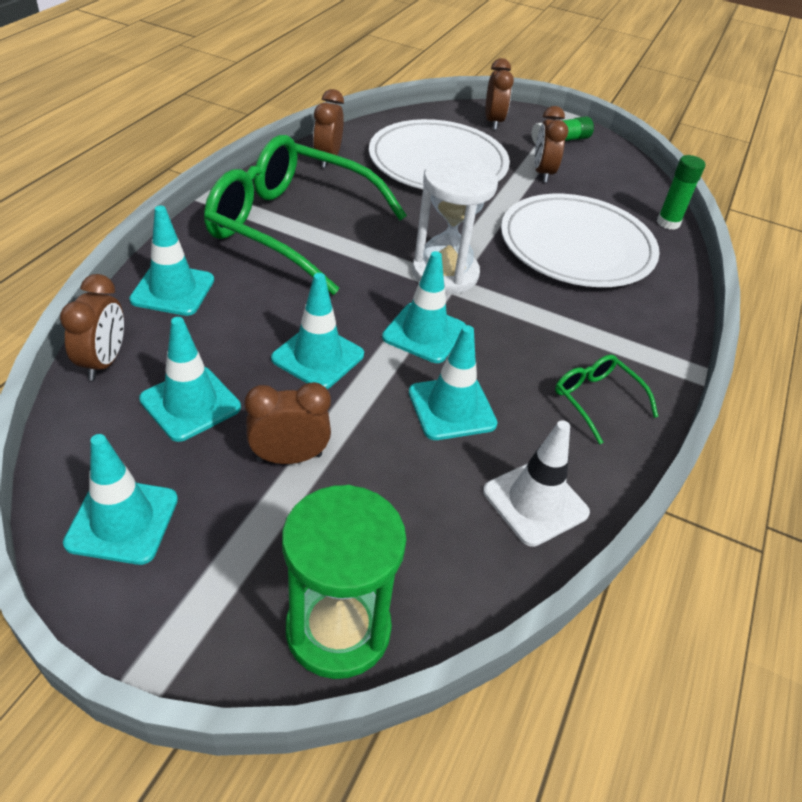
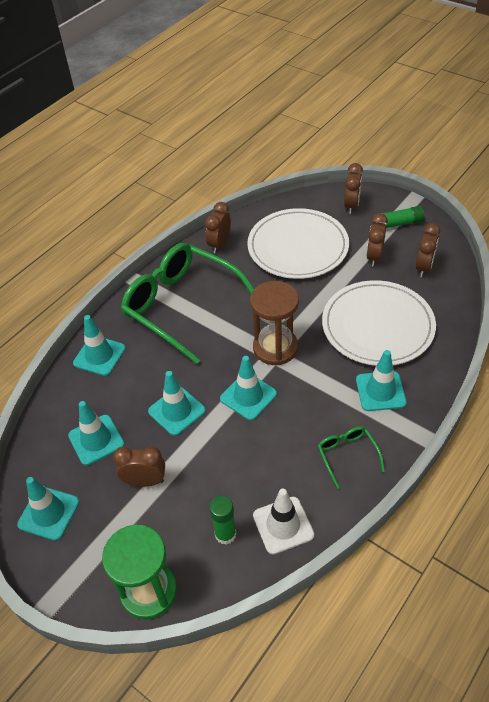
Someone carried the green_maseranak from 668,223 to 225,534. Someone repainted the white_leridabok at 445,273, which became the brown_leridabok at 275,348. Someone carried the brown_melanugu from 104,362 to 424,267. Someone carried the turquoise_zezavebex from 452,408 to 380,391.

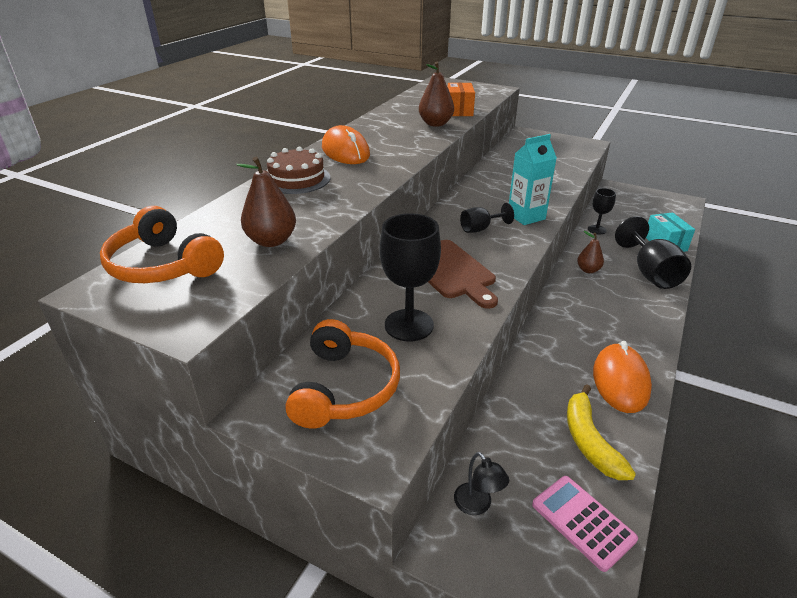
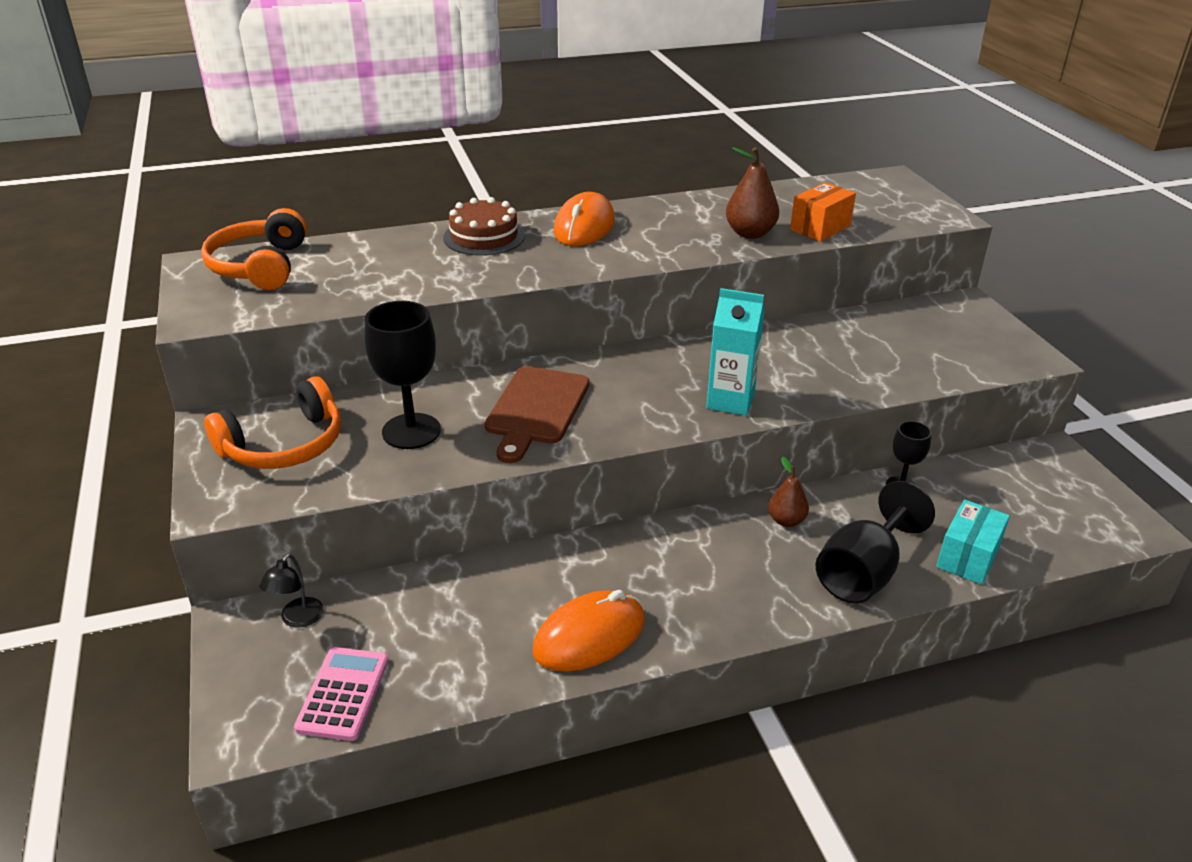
Someone took away the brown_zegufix at 271,241. Someone took away the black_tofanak at 480,229. Someone took away the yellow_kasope at 589,441.

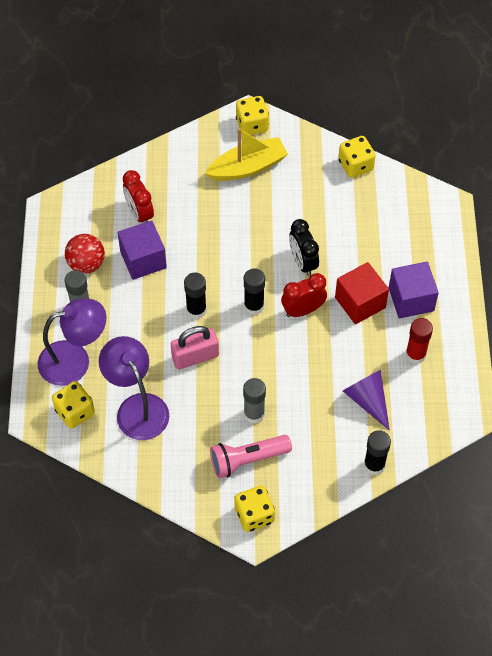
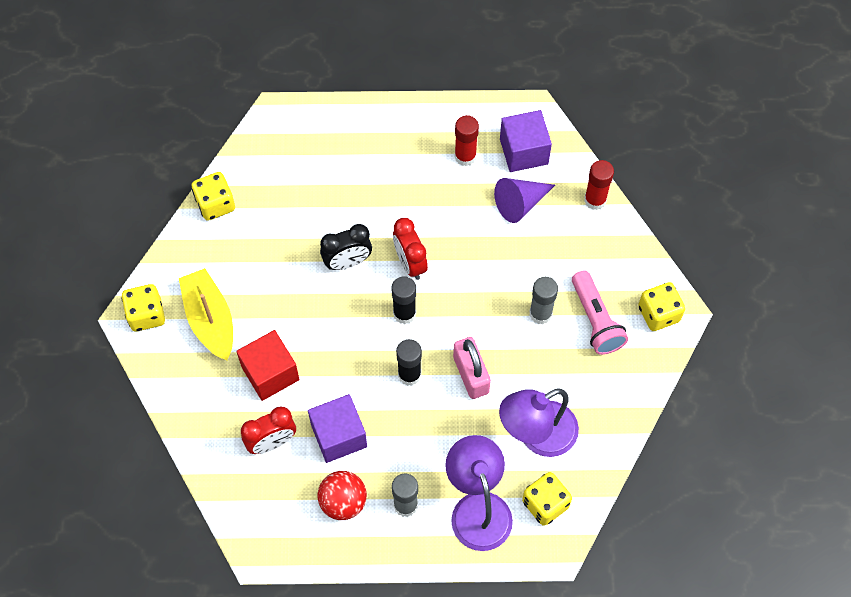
Someone carried the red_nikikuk from 360,302 to 270,373. Someone carried the purple_nikikuk from 411,299 to 524,151. Someone repainted the black_maseranak at 374,465, which became the red_maseranak at 595,200.

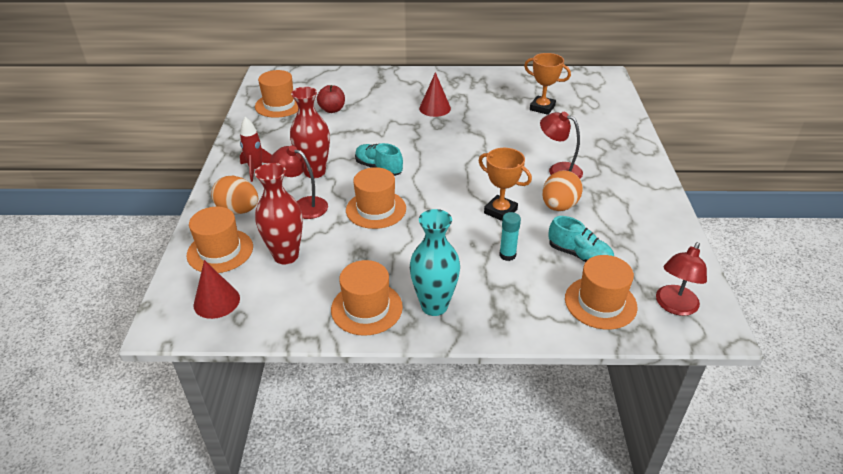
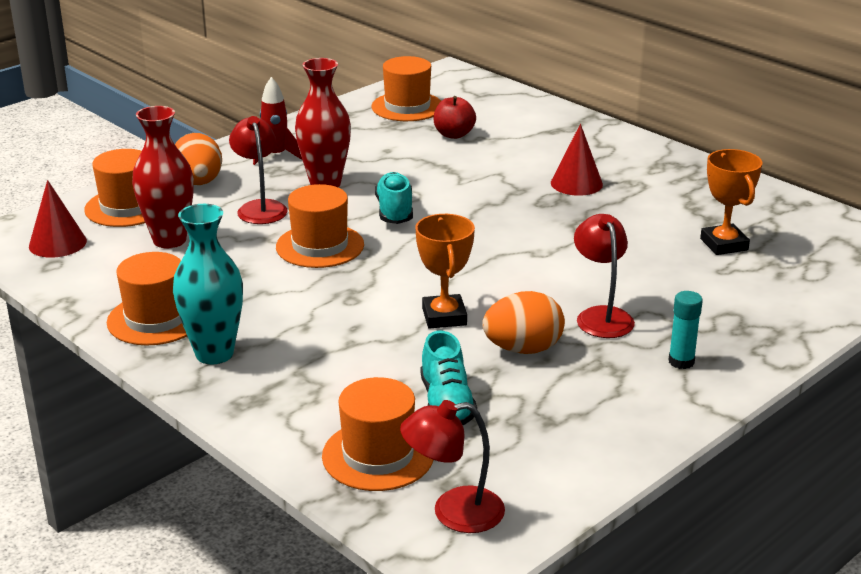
Someone carried the turquoise_maseranak from 507,255 to 681,361.

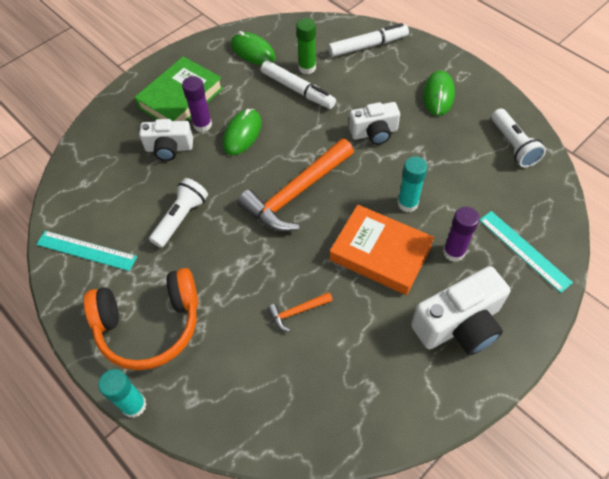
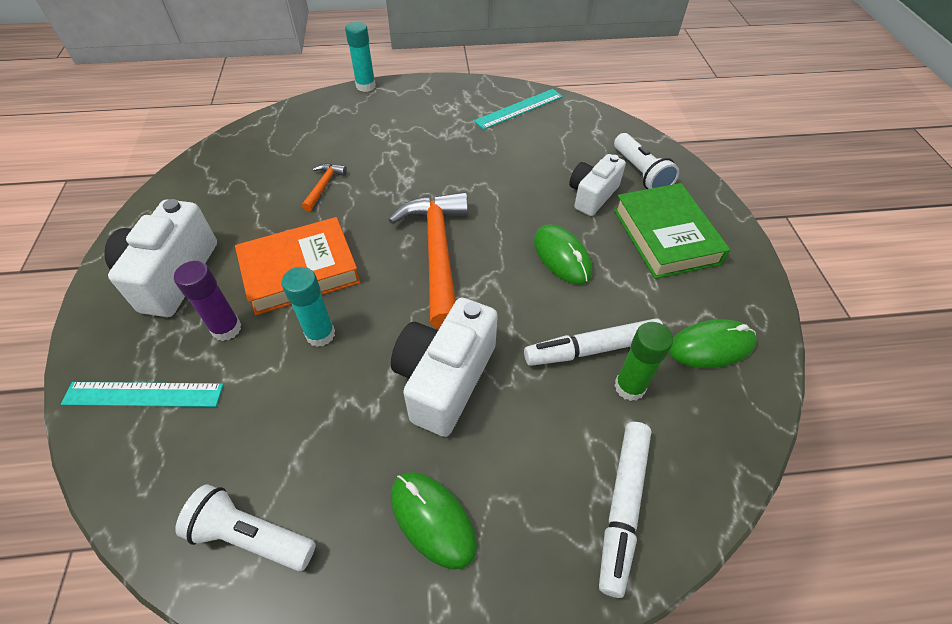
Someone took away the purple_maseranak at 202,125. Someone scaled the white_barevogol at 374,133 by 1.55. Someone carried the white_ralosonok from 181,218 to 640,173. Someone took away the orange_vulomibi at 150,325.

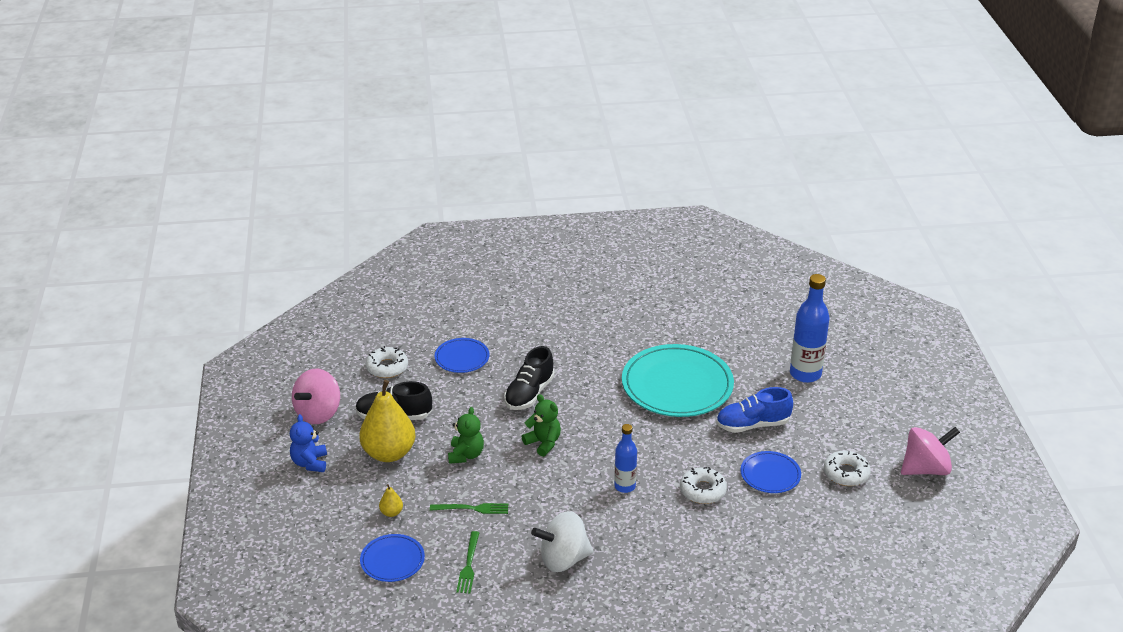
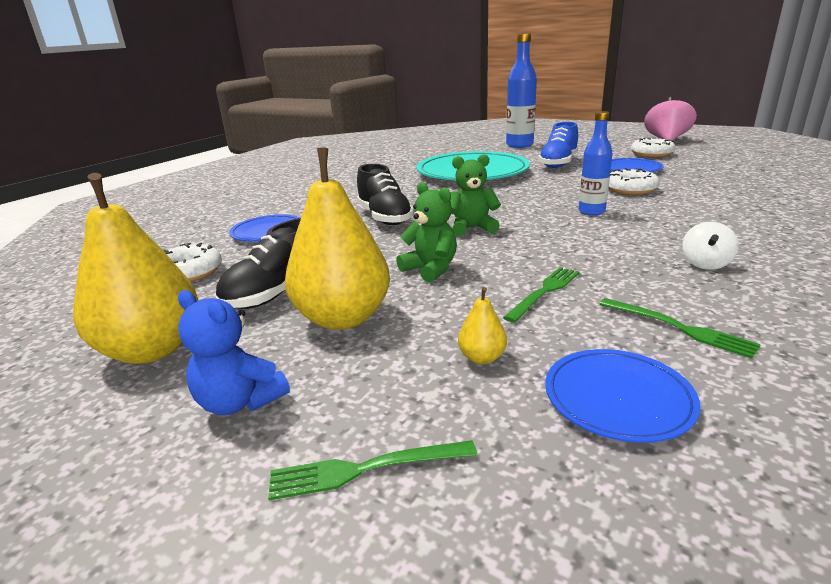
Someone swapped the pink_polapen at 318,413 for the yellow_zegufix at 152,350. Someone scaled the white_polapen at 563,559 by 0.53. Someone put down the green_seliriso at 365,469.

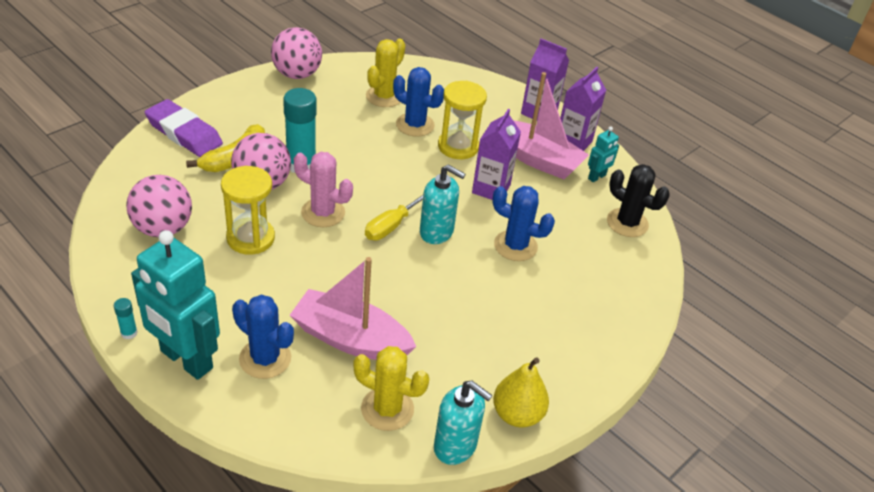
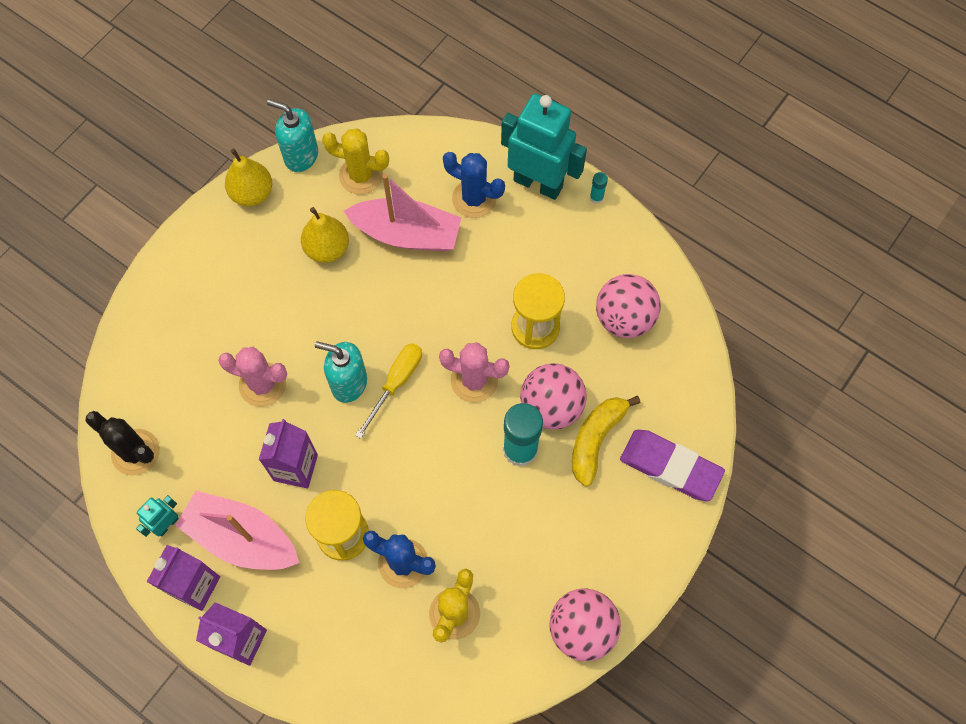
Someone repainted the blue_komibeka at 515,246, which became the pink_komibeka at 262,384. Someone put down the yellow_zegufix at 327,248.

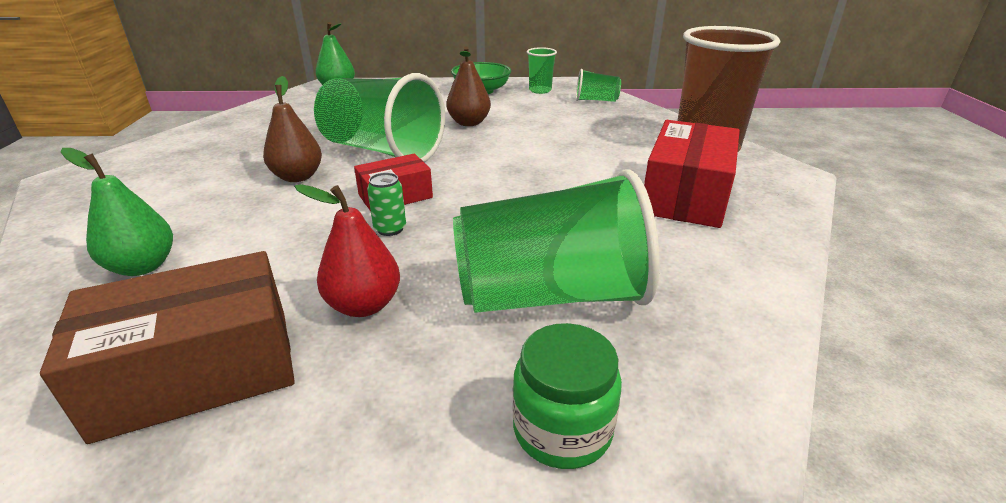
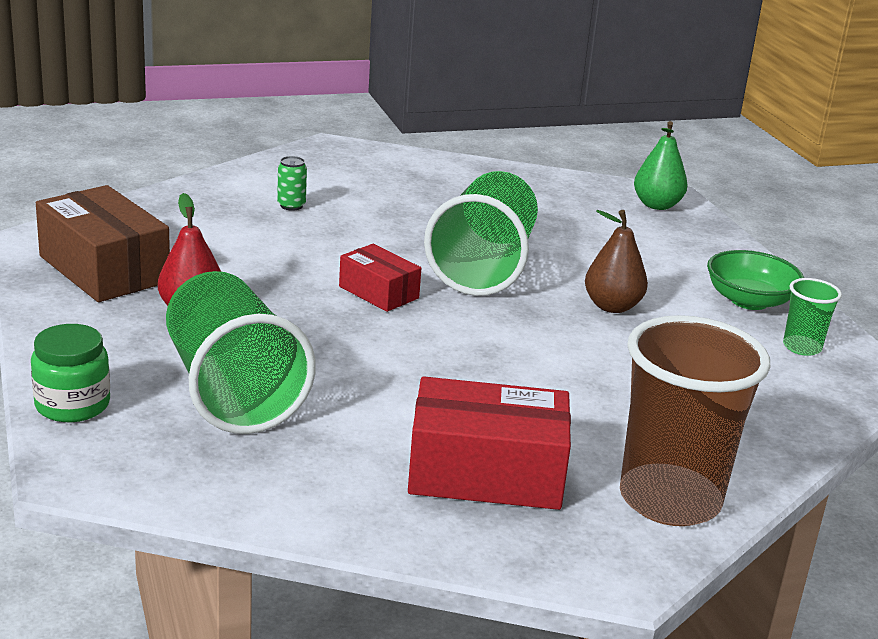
Someone took away the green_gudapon at 596,100. Someone took away the brown_zegufix at 297,177. Someone took away the green_zegufix at 143,266. Someone carried the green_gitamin from 390,229 to 291,206.

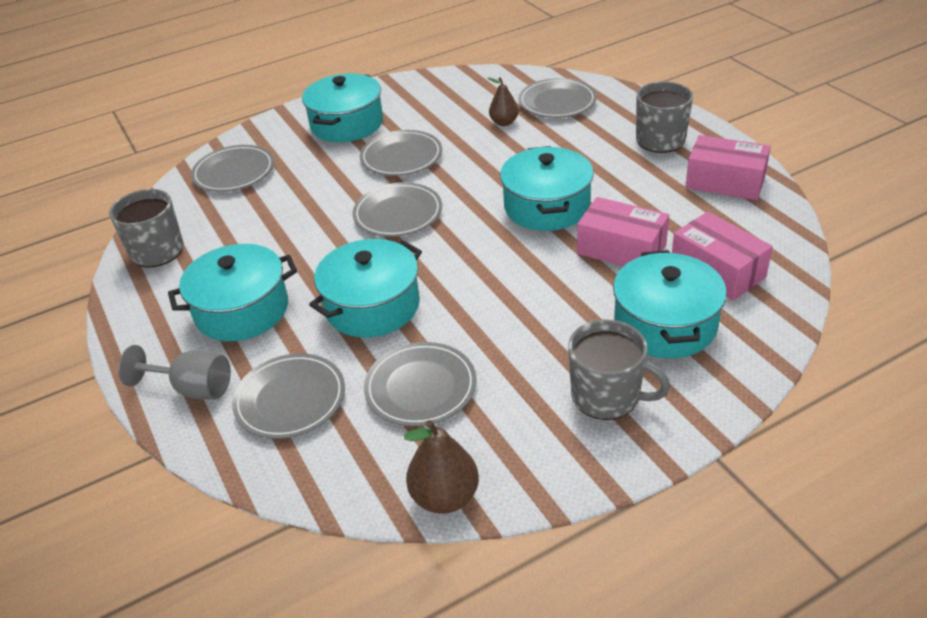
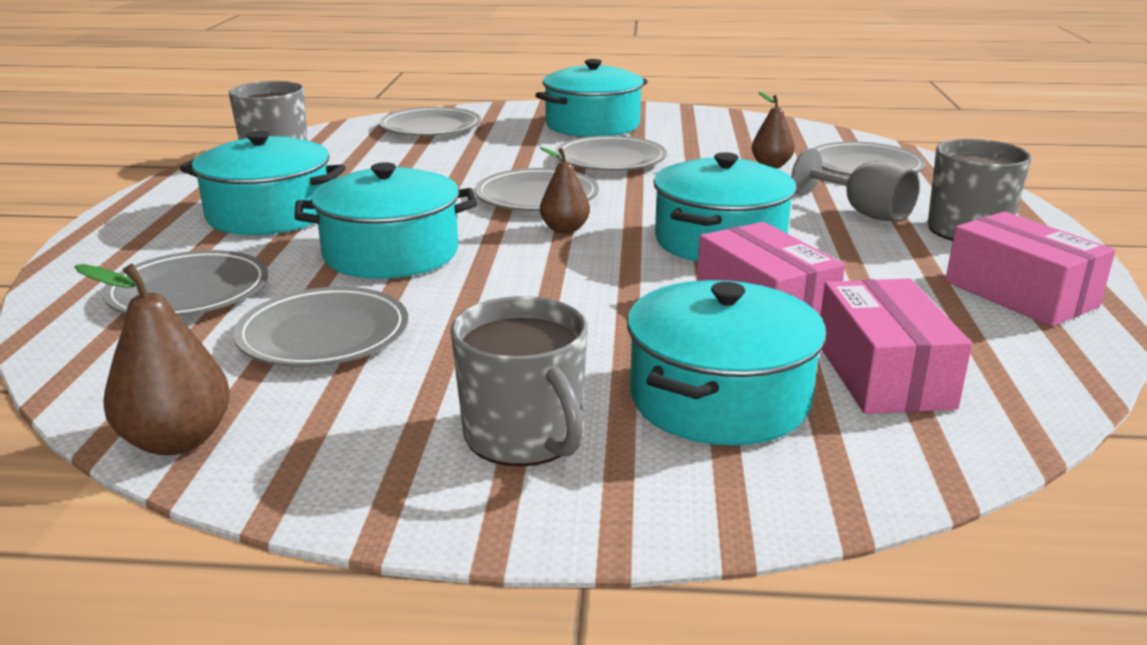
Someone carried the grey_tofanak from 193,388 to 863,212. Someone put down the brown_zegufix at 565,229.

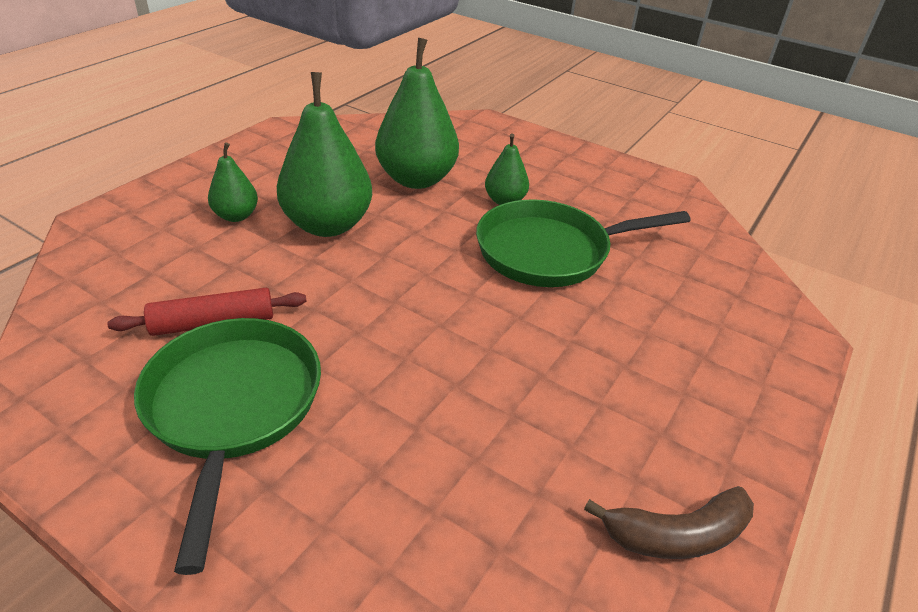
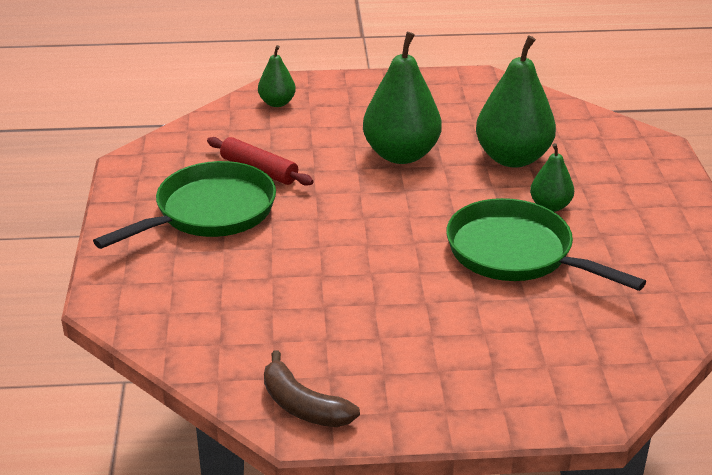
Someone carried the green_zegufix from 236,216 to 277,103.

